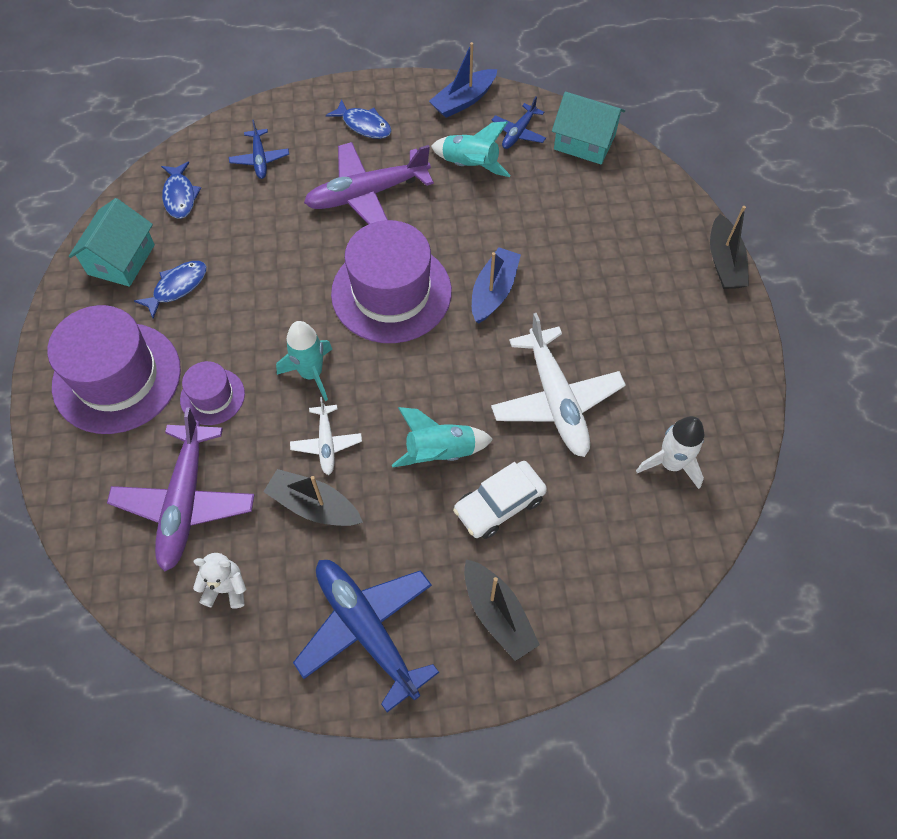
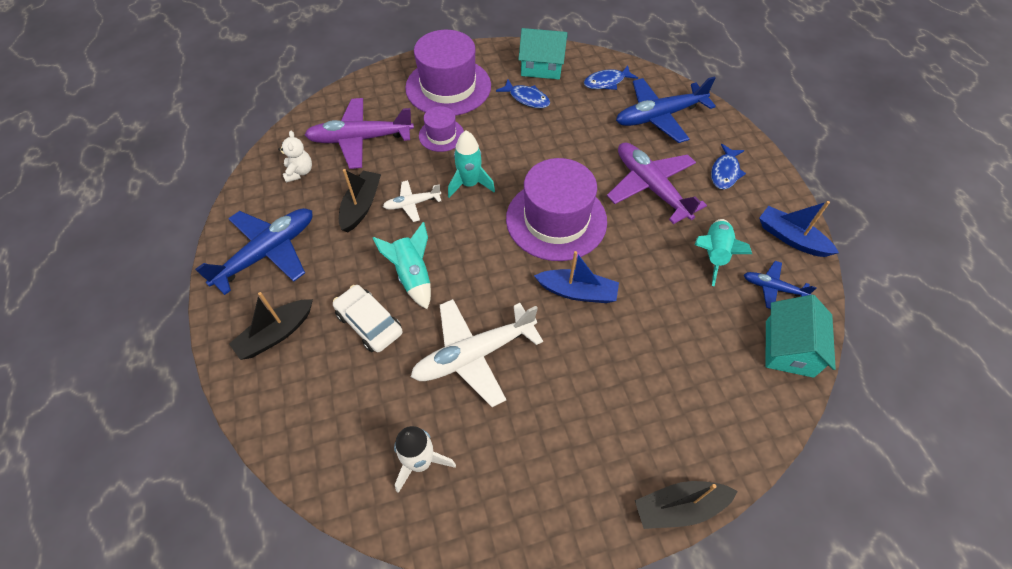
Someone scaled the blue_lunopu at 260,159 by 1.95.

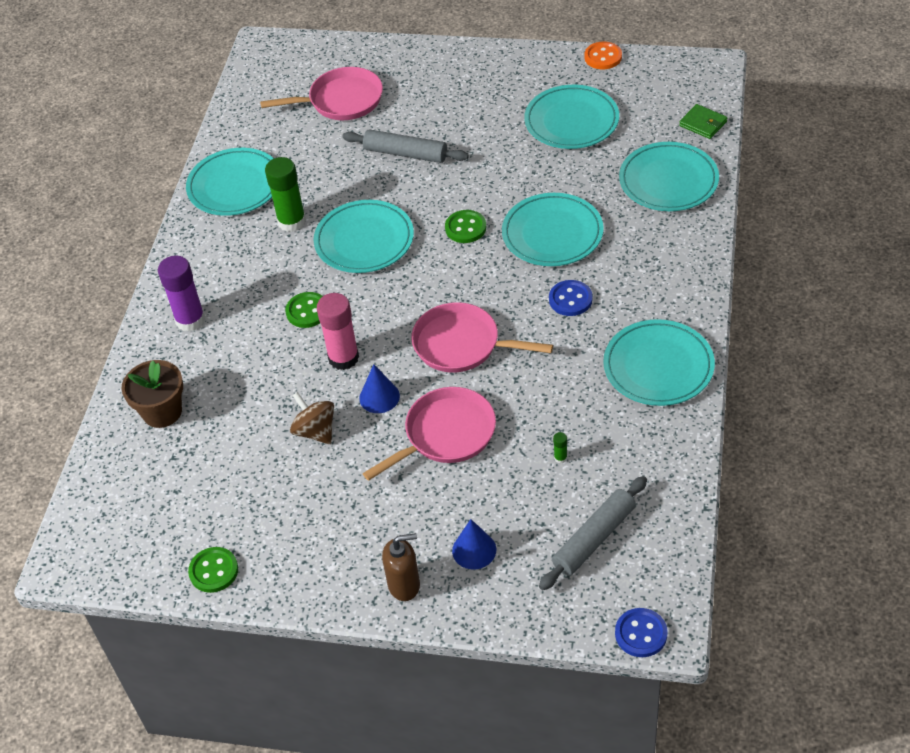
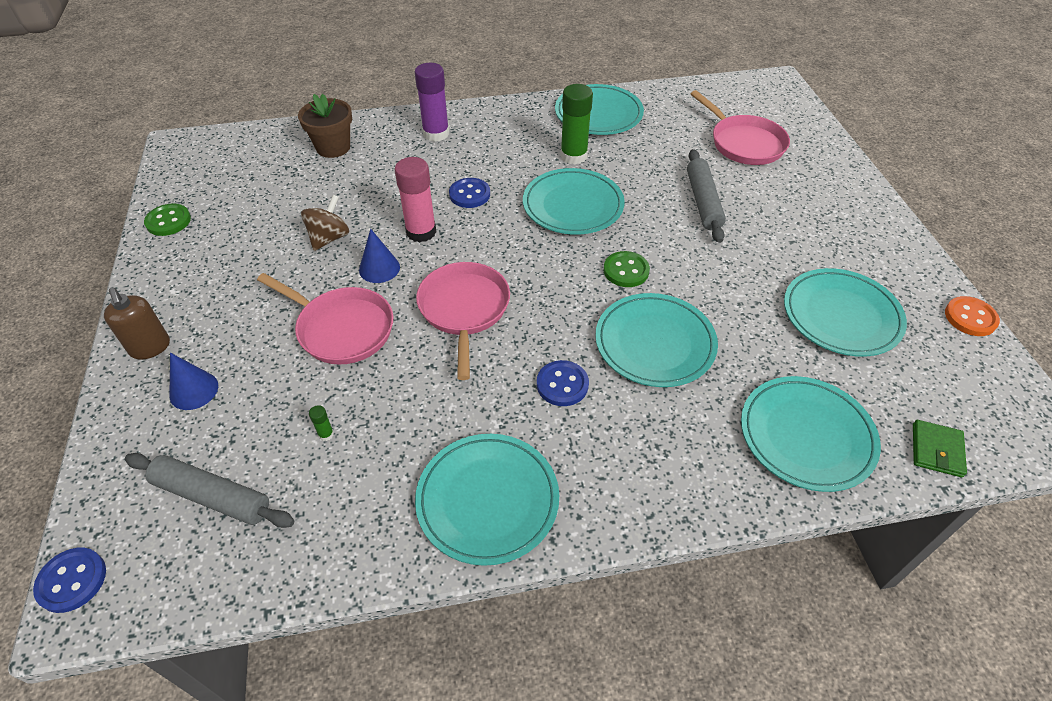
Someone repainted the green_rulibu at 307,311, which became the blue_rulibu at 469,194.

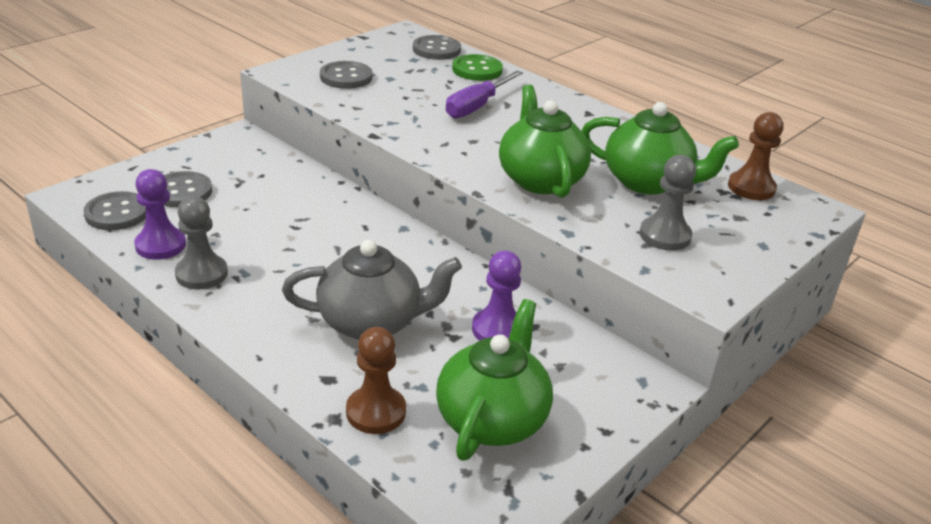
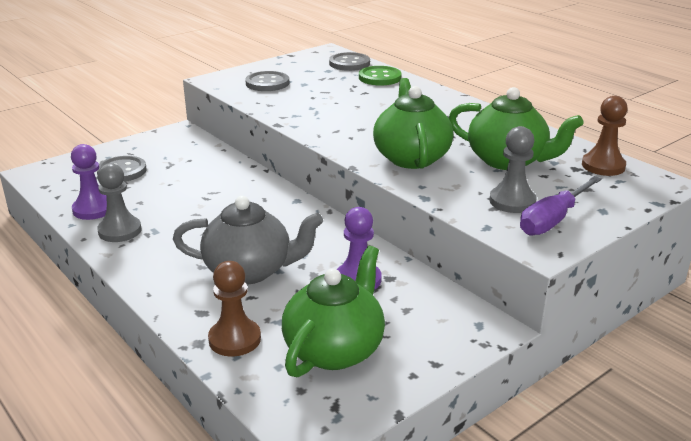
Someone carried the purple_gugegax from 477,106 to 553,220. Someone took away the grey_rulibu at 117,213.

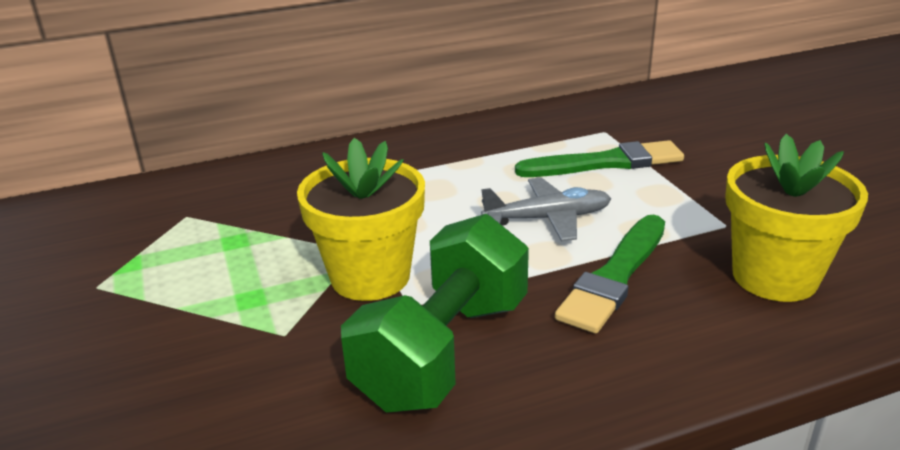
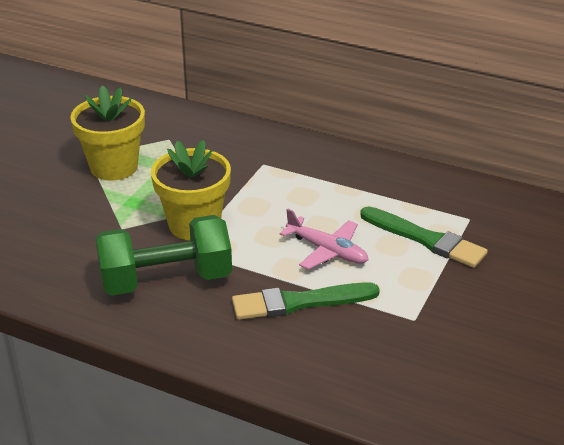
Someone carried the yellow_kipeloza from 774,277 to 114,167. Someone repainted the grey_lunopu at 547,218, which became the pink_lunopu at 327,250.

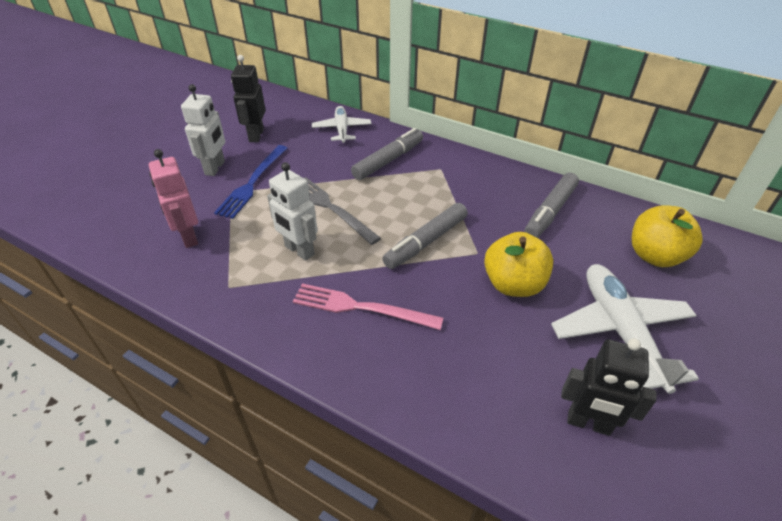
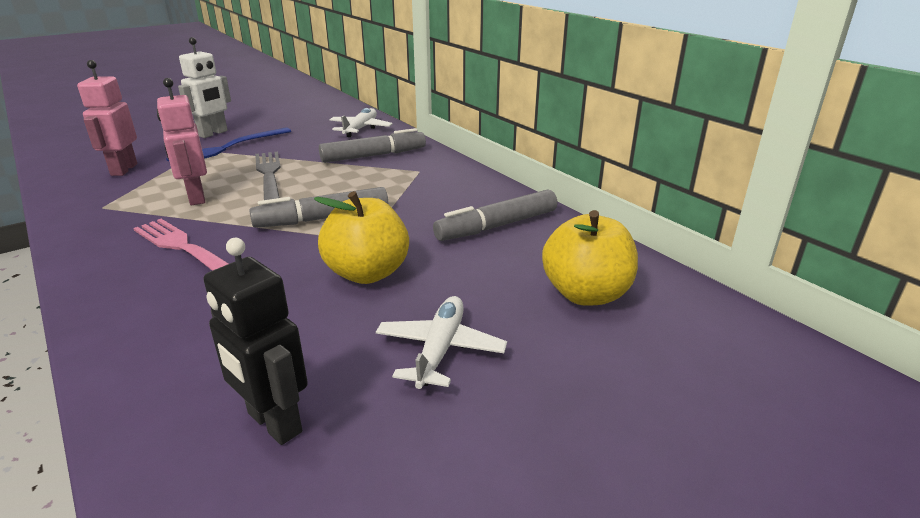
Someone took away the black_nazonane at 256,135. Someone repainted the white_nazonane at 299,251, which became the pink_nazonane at 196,198. Someone scaled the white_lunopu at 620,331 by 0.61.

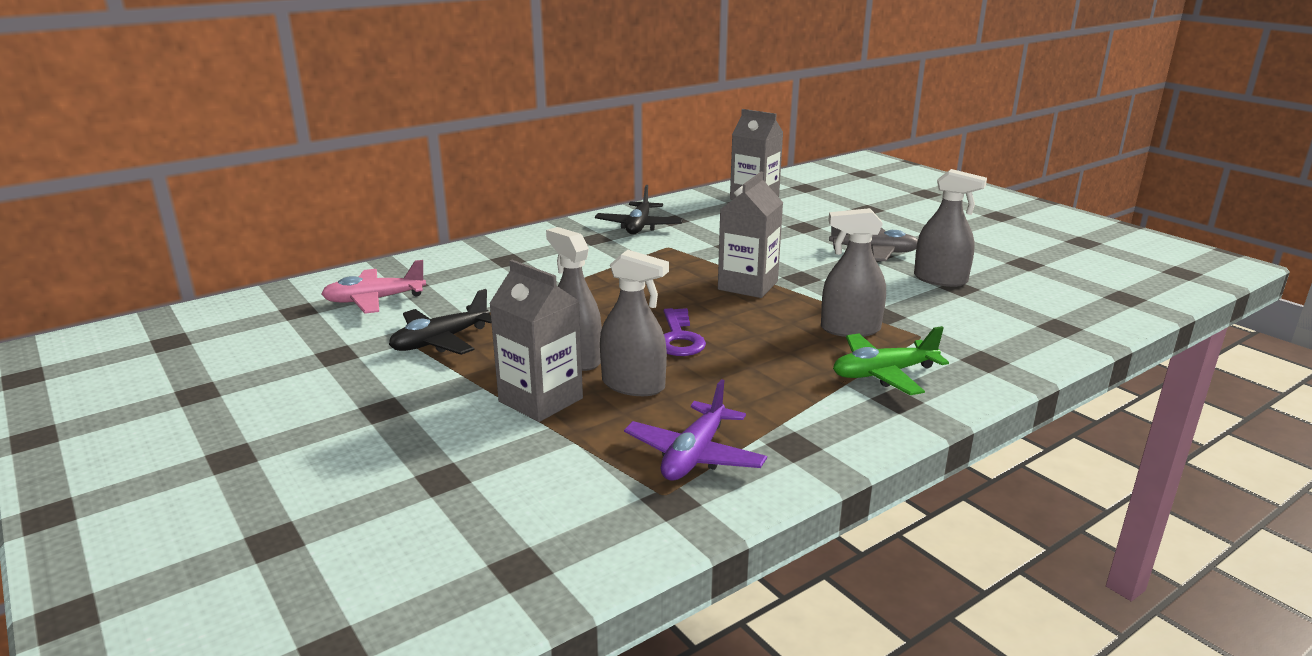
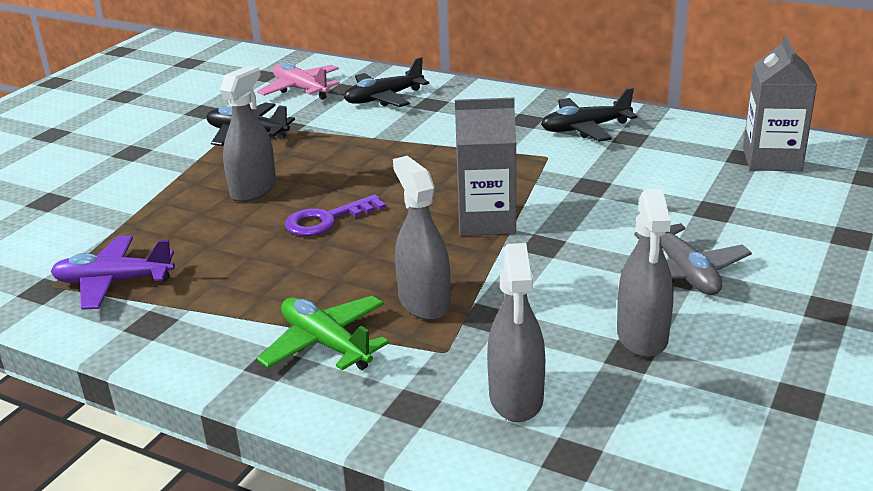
Someone carried the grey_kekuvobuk from 633,385 to 516,397. Someone took away the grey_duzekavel at 540,400. Someone put down the black_lunopu at 383,98.

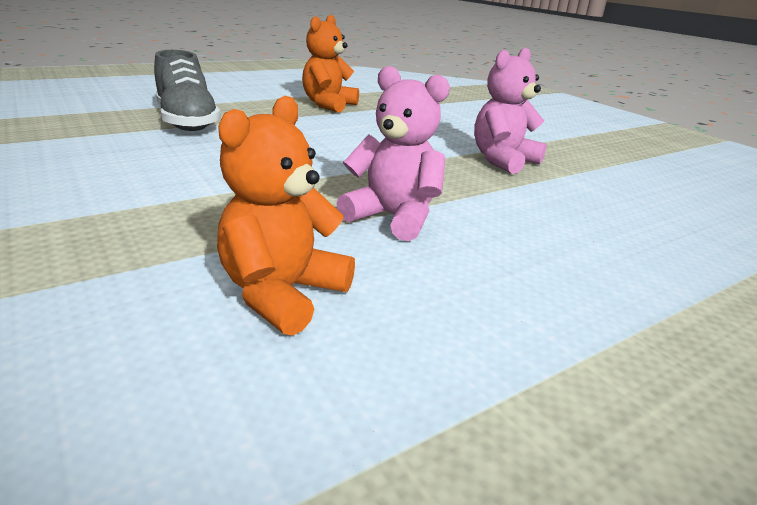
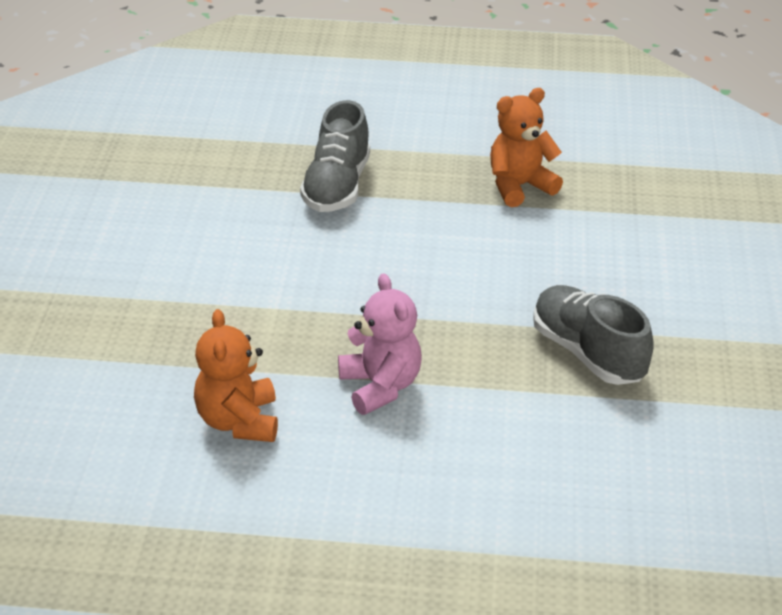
Someone swapped the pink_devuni at 502,160 for the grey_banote at 587,353. Someone rotated the orange_devuni at 282,293 by 75 degrees counterclockwise.

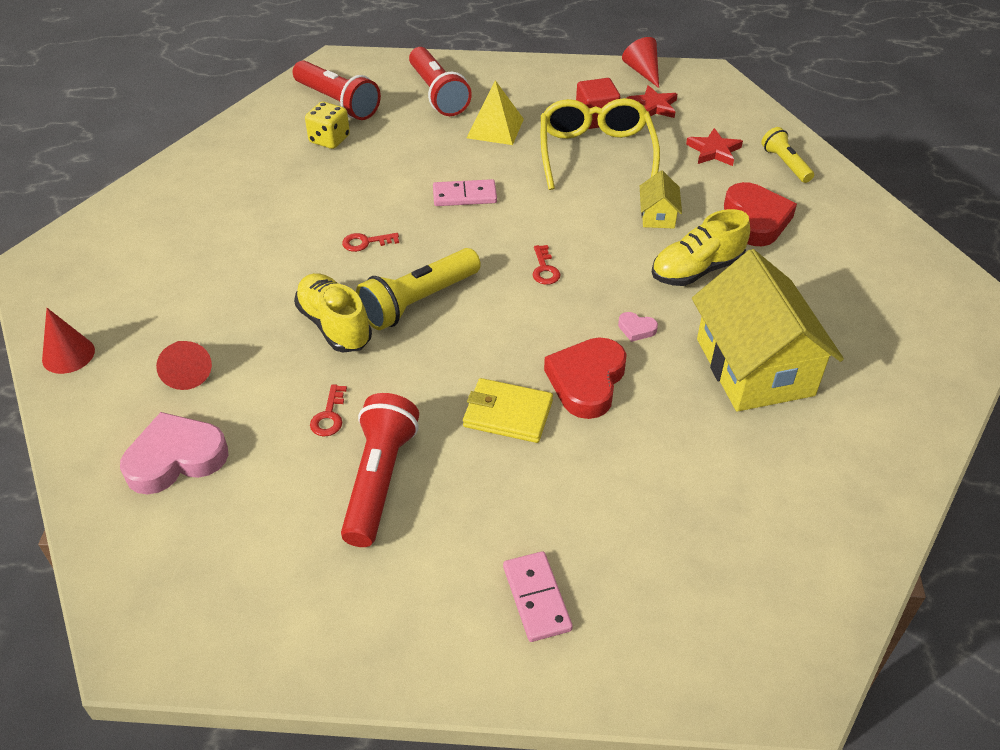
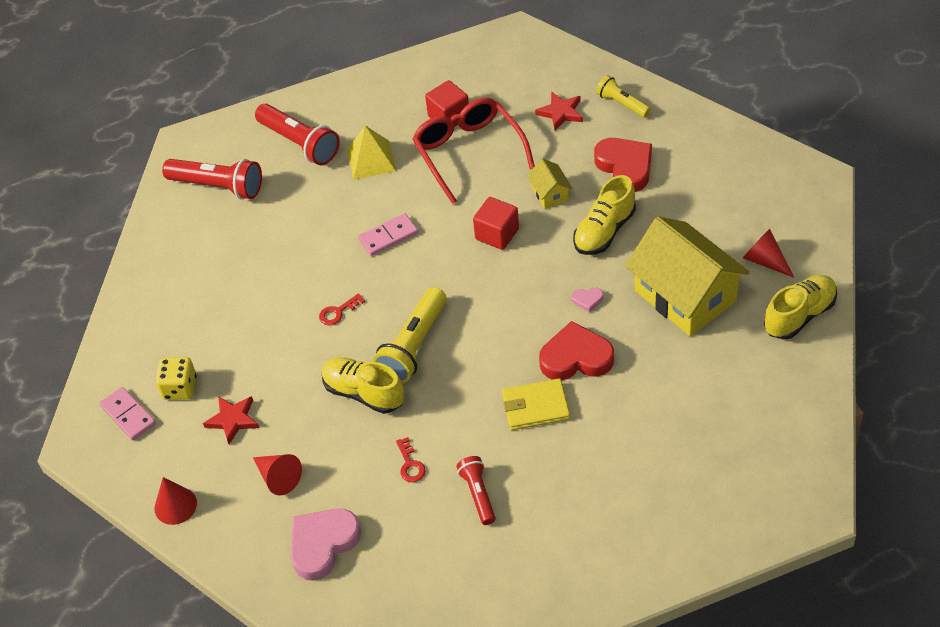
Someone carried the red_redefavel from 643,71 to 765,260. Someone carried the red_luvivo from 653,106 to 233,420. Someone repainted the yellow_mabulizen at 596,153, which became the red_mabulizen at 468,152. Someone carried the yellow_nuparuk from 329,139 to 180,388. Someone took away the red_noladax at 544,269. Someone rotated the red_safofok at 586,381 by 90 degrees clockwise. Someone scaled the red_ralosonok at 380,480 by 0.59. Someone carried the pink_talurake from 537,598 to 128,415. Someone put down the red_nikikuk at 497,234. Someone put down the yellow_banote at 799,315.

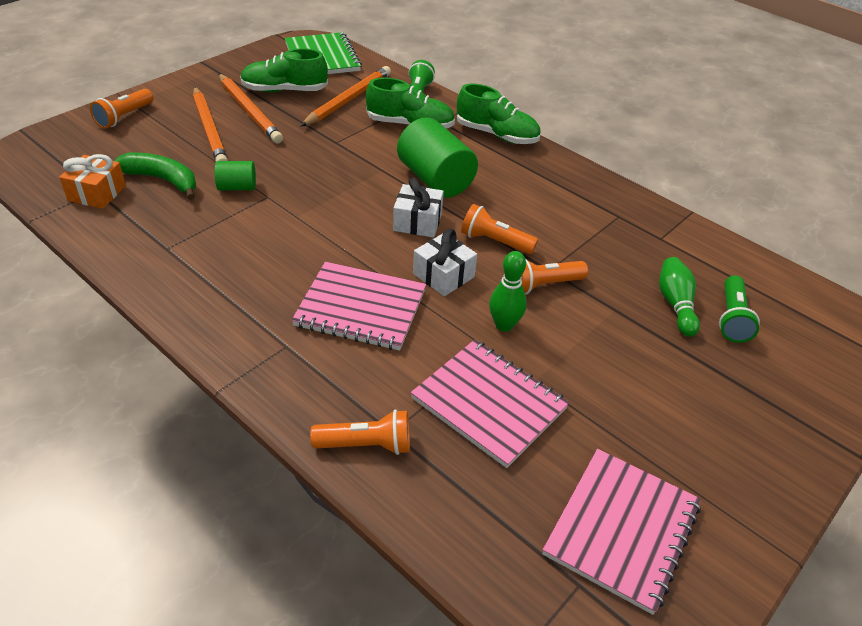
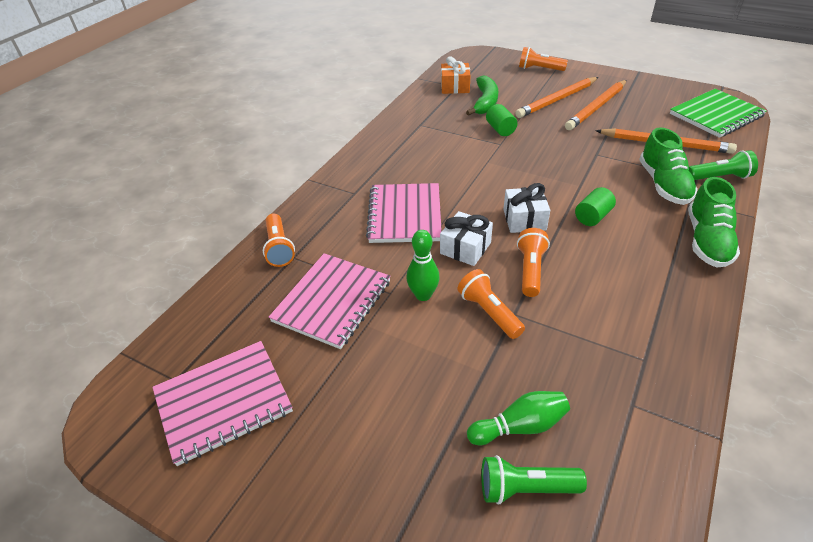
Someone took away the green_banote at 284,90. Someone scaled the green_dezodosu at 435,179 by 0.52. Someone rotated the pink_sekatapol at 622,529 by 45 degrees counterclockwise.

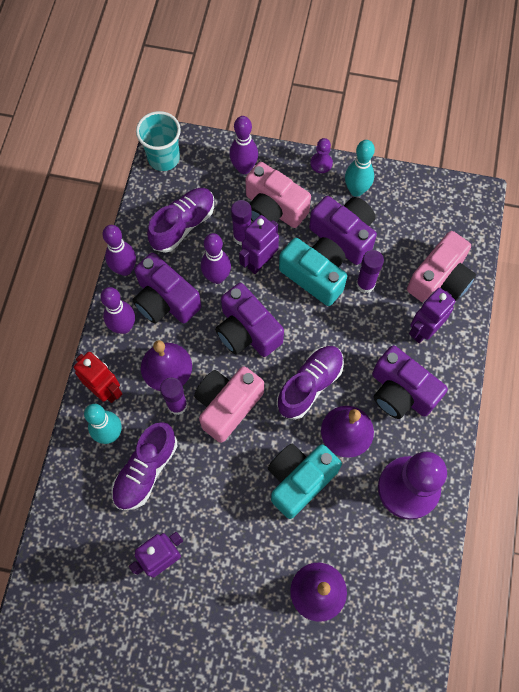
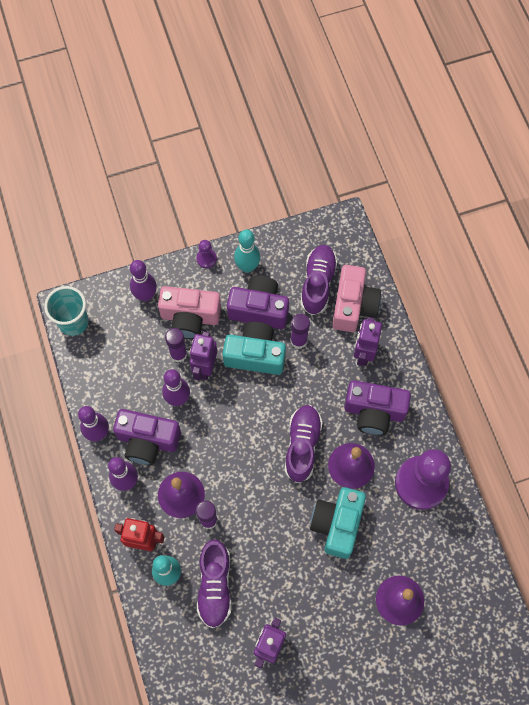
Someone carried the purple_banote from 183,225 to 318,283. Someone took away the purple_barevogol at 247,331. Someone took away the pink_barevogol at 227,405.

